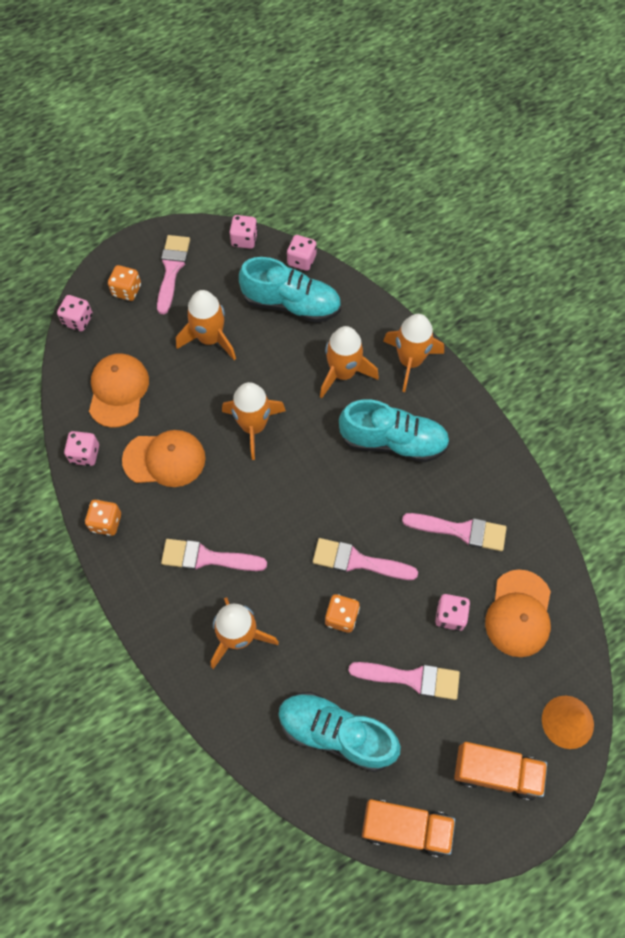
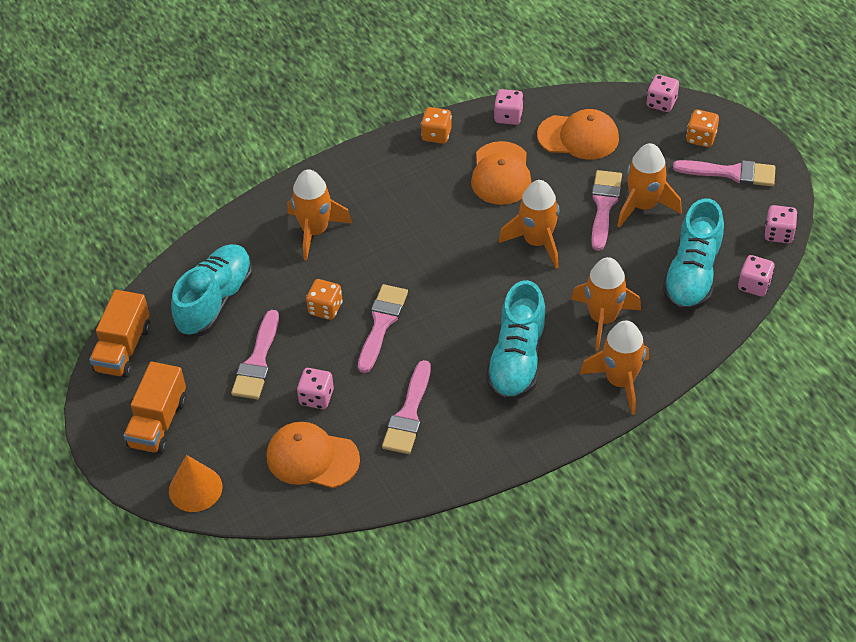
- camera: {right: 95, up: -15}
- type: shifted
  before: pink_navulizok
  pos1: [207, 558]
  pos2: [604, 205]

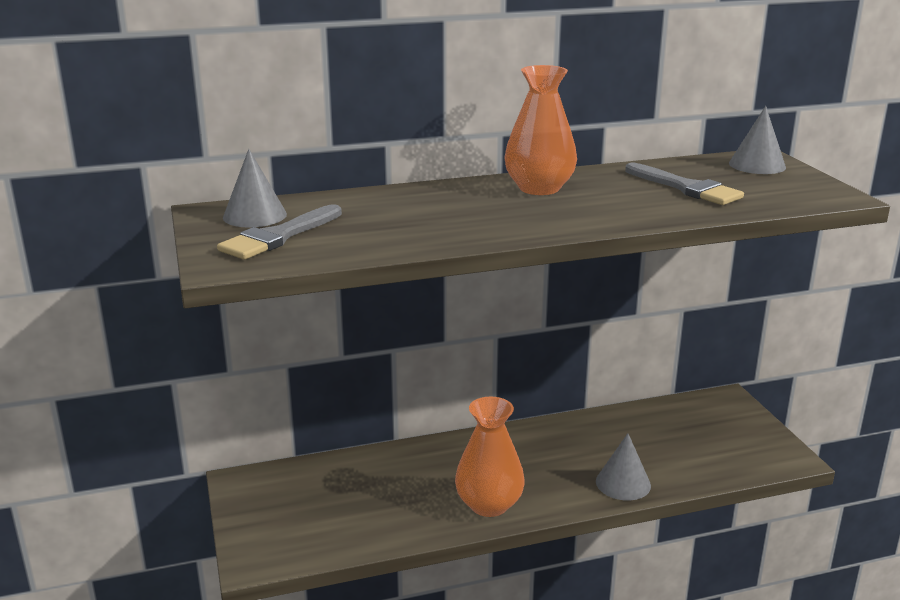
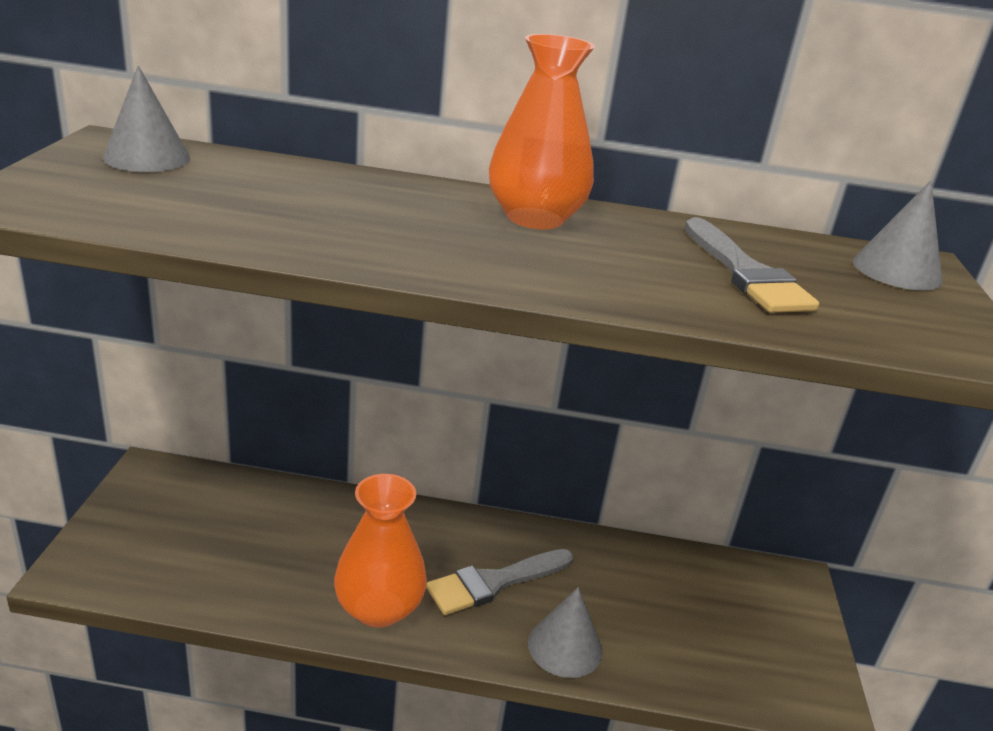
- camera: {right: 20, up: 5}
- type: shifted
  before: grey_navulizok
  pos1: [279, 236]
  pos2: [494, 582]

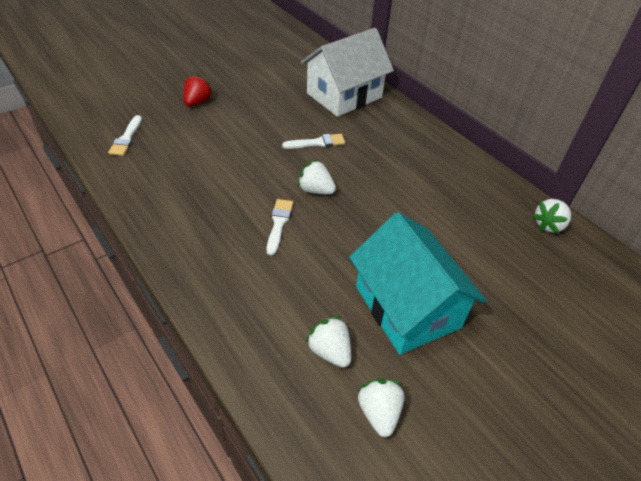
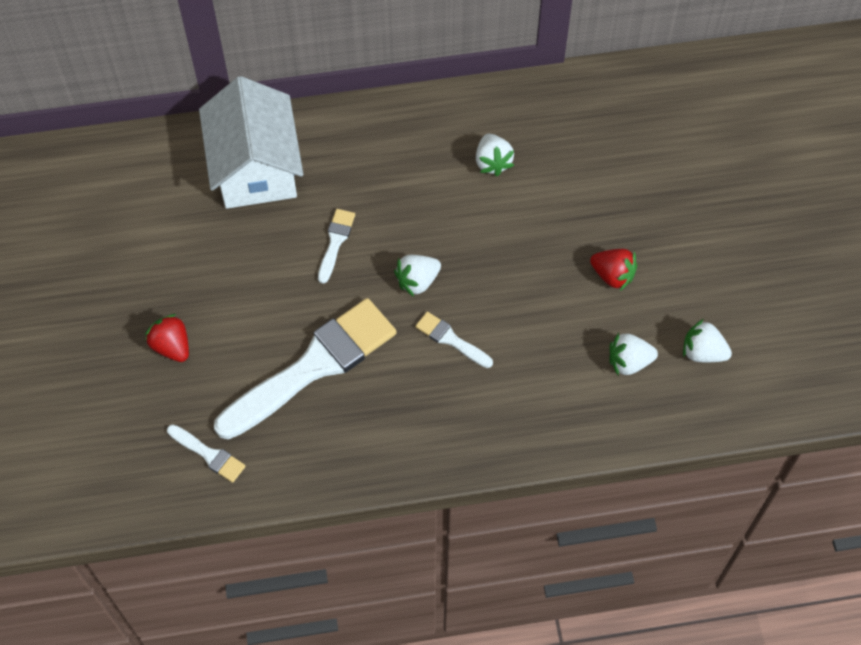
- camera: {right: -60, up: 15}
- type: shifted
  before: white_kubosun
  pos1: [548, 225]
  pos2: [492, 162]
- type: swapped
  before: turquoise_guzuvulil
  after: red_kubosun
  pos1: [407, 307]
  pos2: [612, 275]
- type: new
  after: white_navulizok
  pos2: [313, 366]

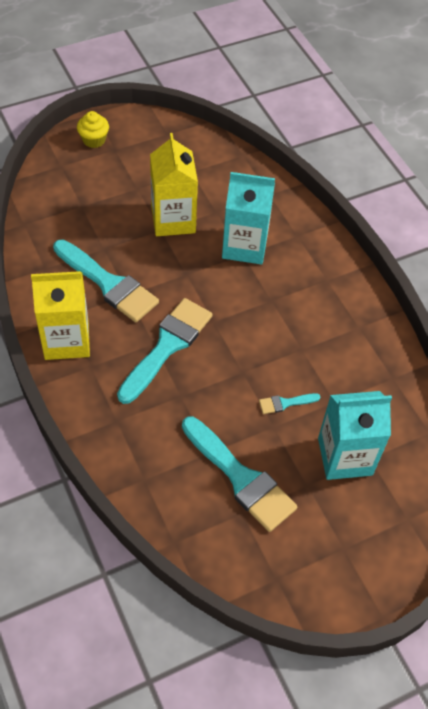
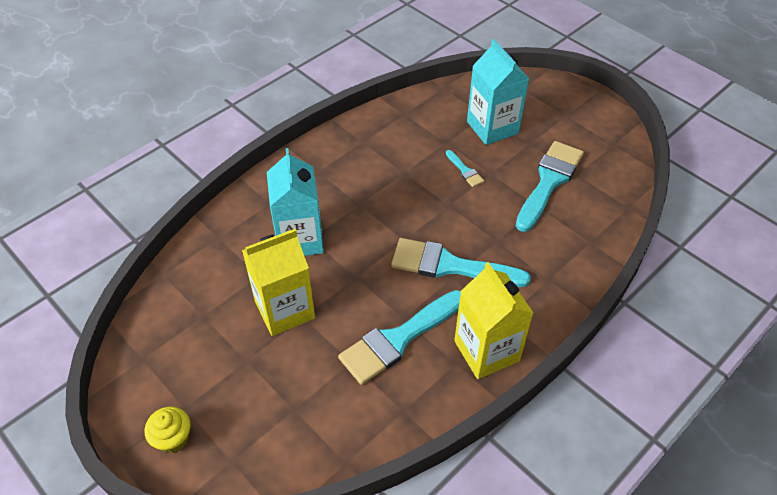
- camera: {right: -105, up: -5}
- type: rotated
  before: turquoise_navulizok
  pos1: [108, 284]
  pos2: [398, 339]
  turn: -150

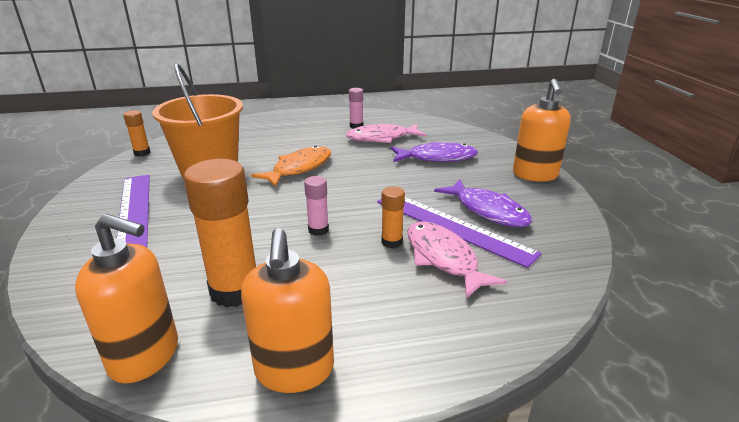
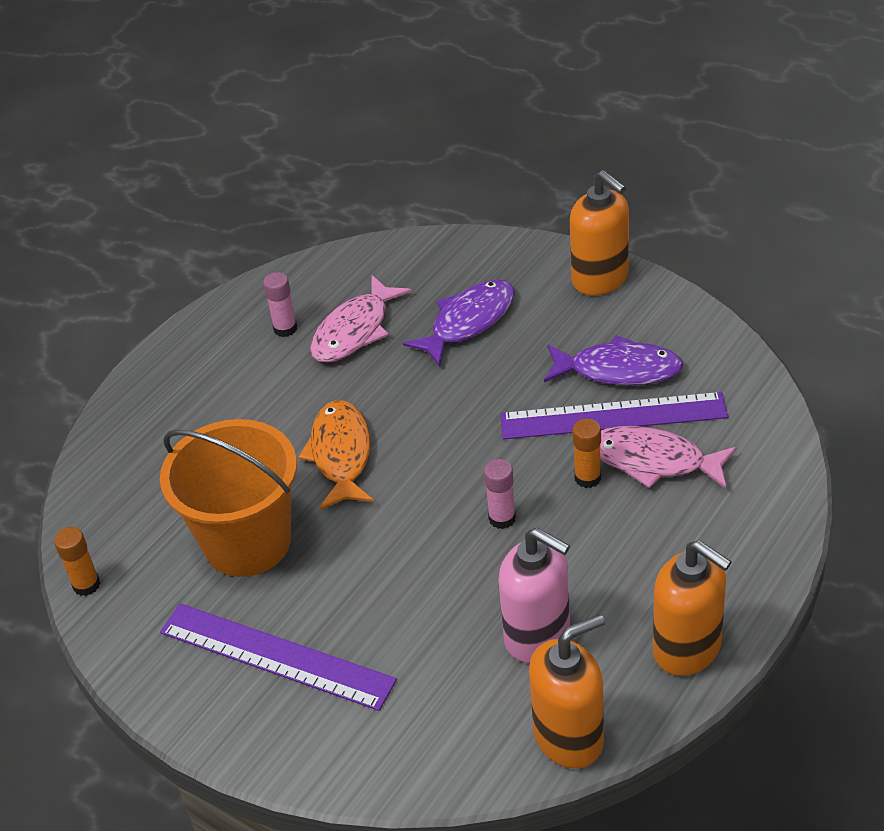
- camera: {right: -40, up: 15}
- type: swapped
  before: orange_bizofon
  after: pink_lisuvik
  pos1: [235, 290]
  pos2: [538, 635]

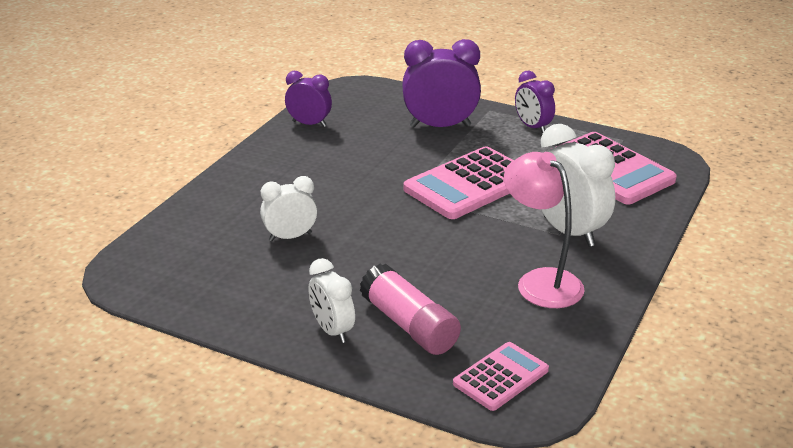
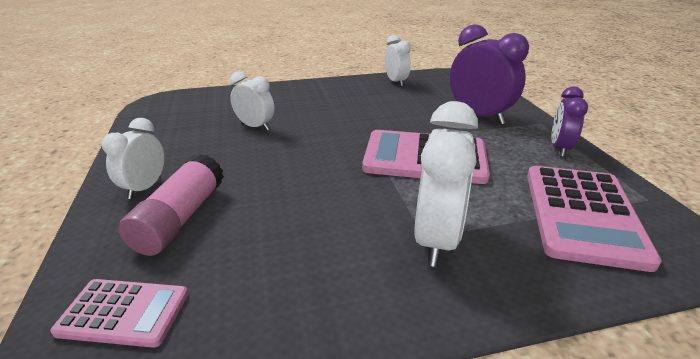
- camera: {right: 50, up: 0}
- type: repainted
  before: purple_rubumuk
  after: white_rubumuk
  pos1: [309, 124]
  pos2: [396, 82]
- type: gone
  before: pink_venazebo
  pos1: [540, 281]

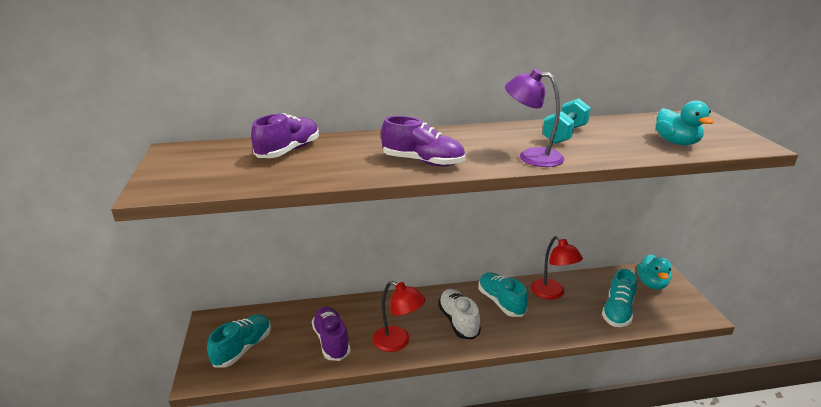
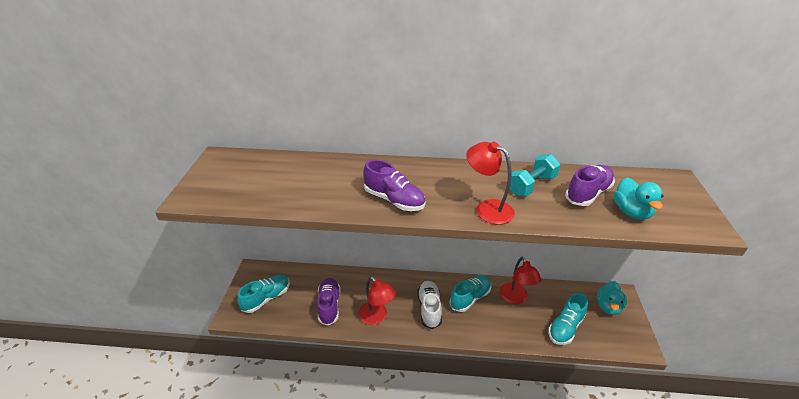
- camera: {right: 15, up: 10}
- type: repainted
  before: purple_venazebo
  after: red_venazebo
  pos1: [531, 156]
  pos2: [487, 208]
- type: shifted
  before: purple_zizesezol
  pos1: [288, 151]
  pos2: [587, 194]
- type: rotated
  before: turquoise_zizesezol
  pos1: [501, 302]
  pos2: [470, 298]
  turn: 60

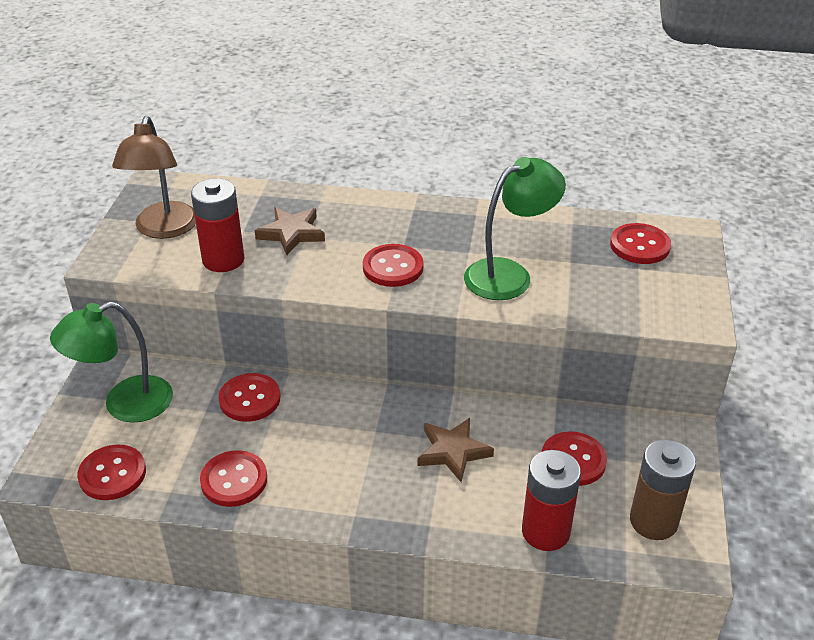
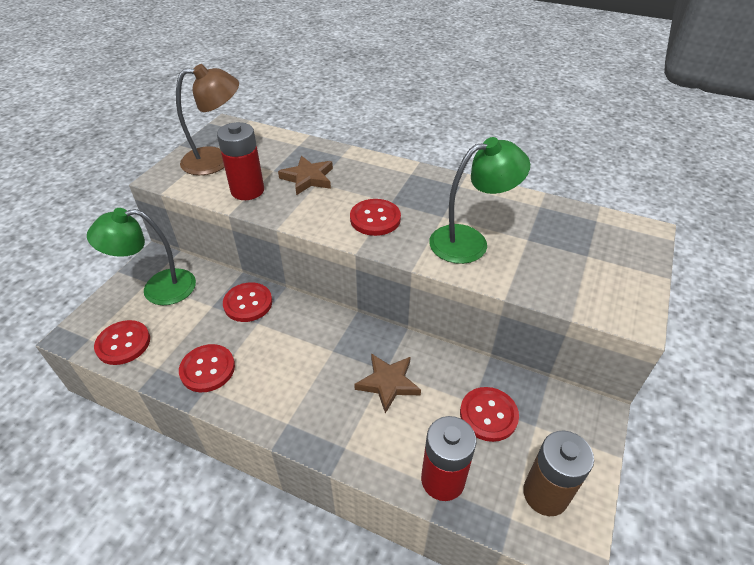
- camera: {right: 15, up: 5}
- type: rotated
  before: brown_venazebo
  pos1: [164, 229]
  pos2: [216, 160]
  turn: -120
- type: gone
  before: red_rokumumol
  pos1: [639, 246]

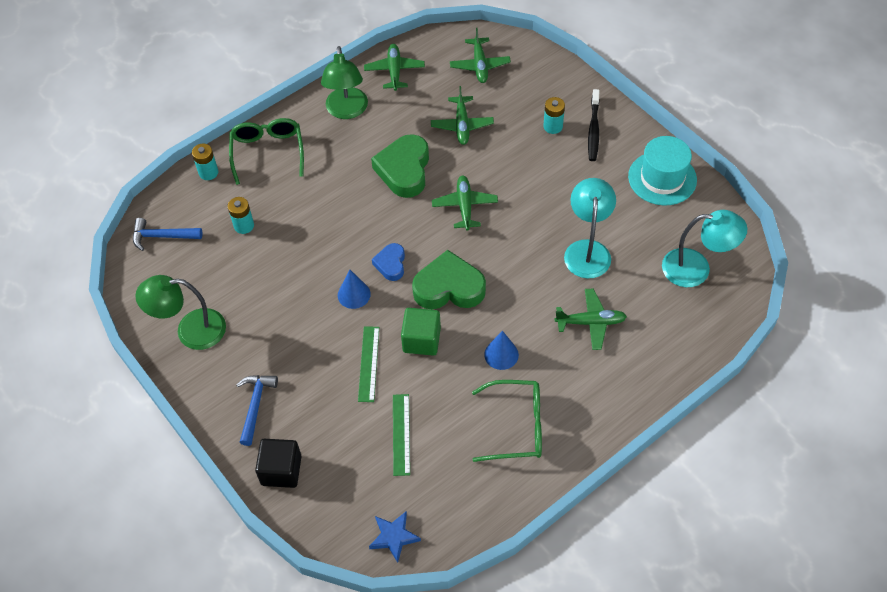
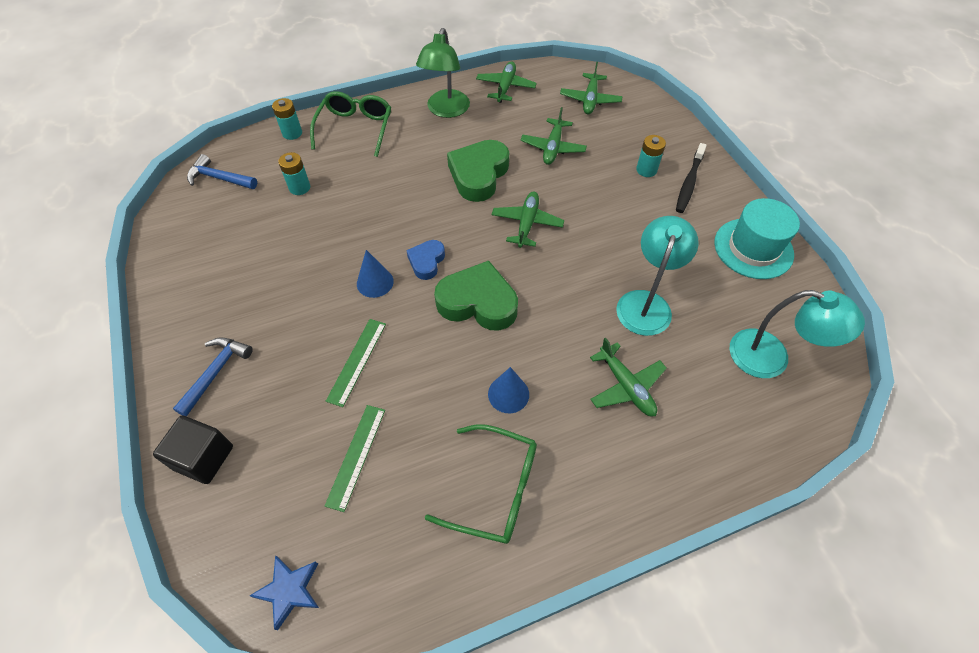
- camera: {right: 15, up: 0}
- type: gone
  before: green_venazebo
  pos1: [190, 330]
- type: rotated
  before: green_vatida
  pos1: [591, 322]
  pos2: [626, 386]
  turn: 45
- type: gone
  before: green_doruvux
  pos1: [421, 340]

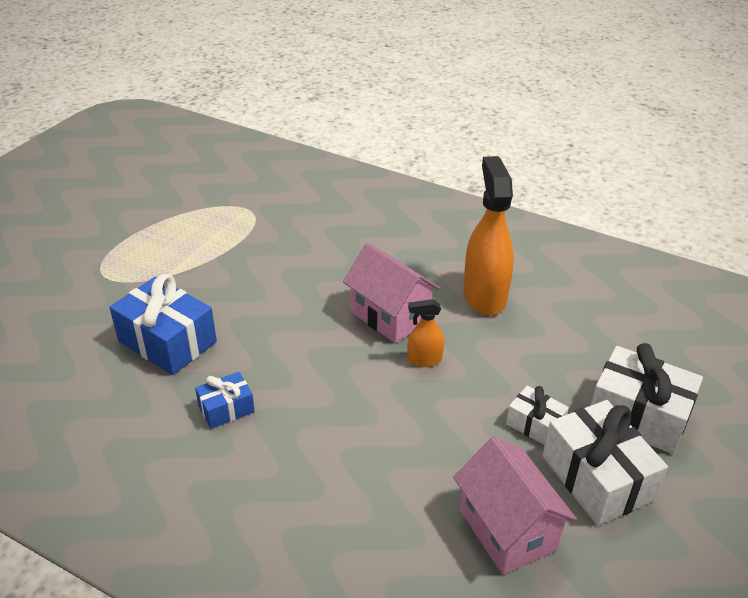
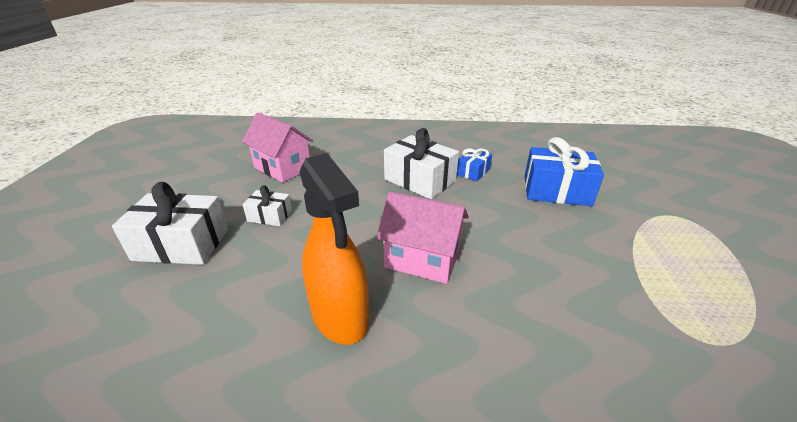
- camera: {right: 155, up: -5}
- type: gone
  before: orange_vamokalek
  pos1: [424, 360]
- type: shifted
  before: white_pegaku
  pos1: [597, 478]
  pos2: [420, 180]

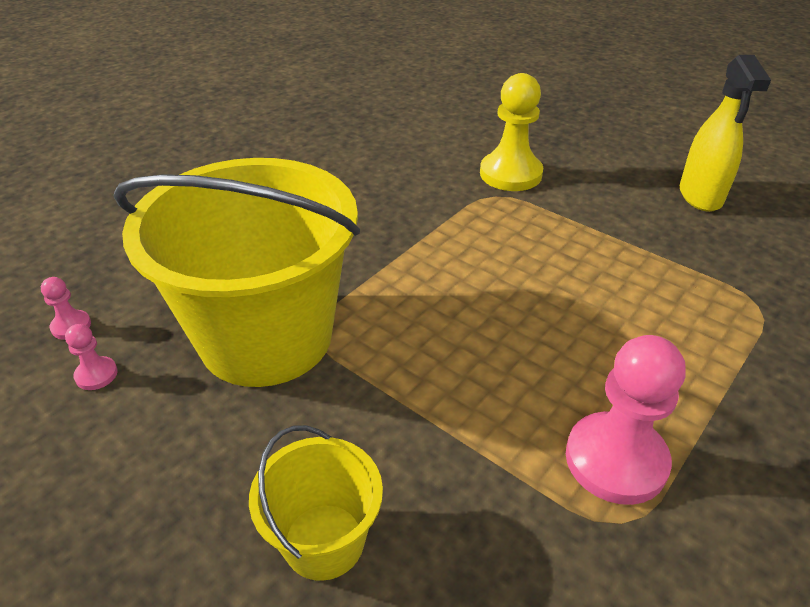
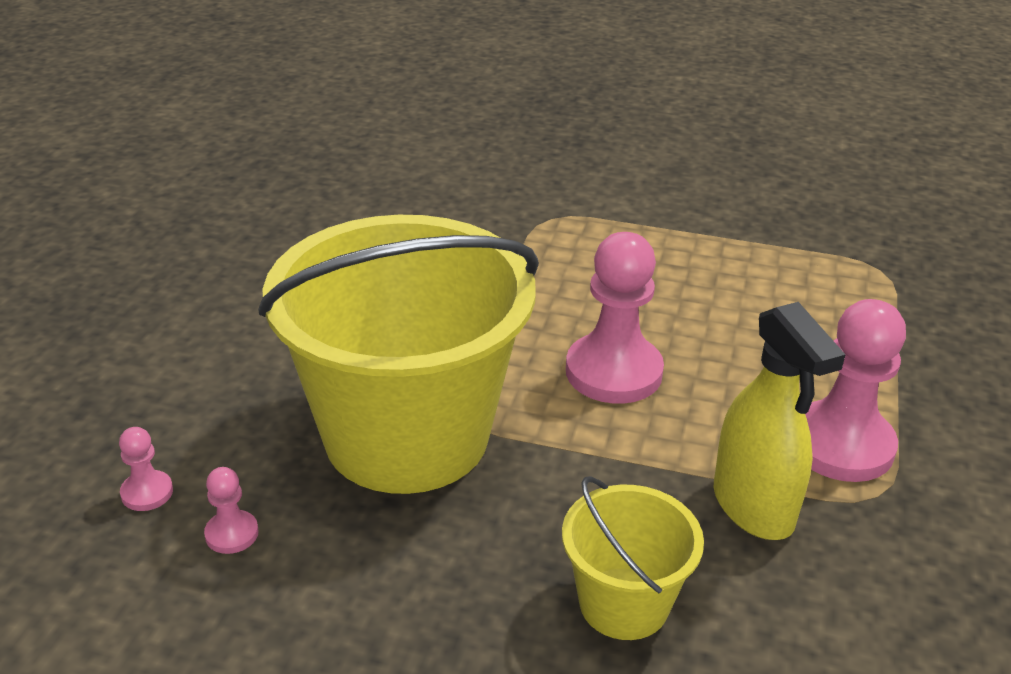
- camera: {right: -25, up: -5}
- type: shifted
  before: yellow_vamokalek
  pos1: [700, 196]
  pos2: [753, 507]
- type: gone
  before: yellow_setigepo
  pos1: [510, 174]
- type: new
  after: pink_setigepo
  pos2: [613, 372]

